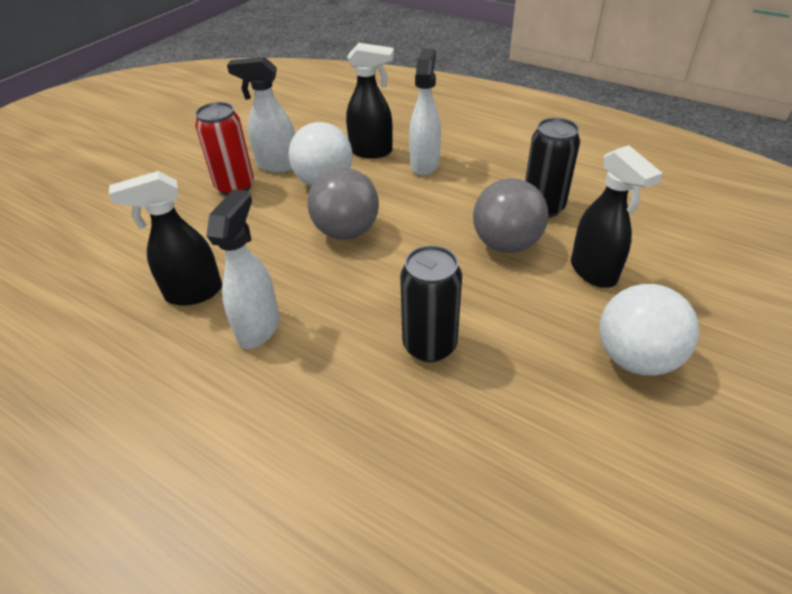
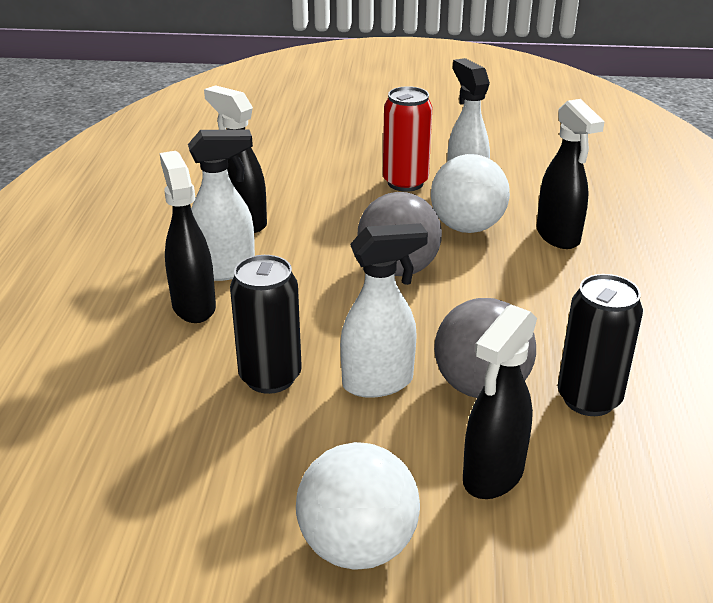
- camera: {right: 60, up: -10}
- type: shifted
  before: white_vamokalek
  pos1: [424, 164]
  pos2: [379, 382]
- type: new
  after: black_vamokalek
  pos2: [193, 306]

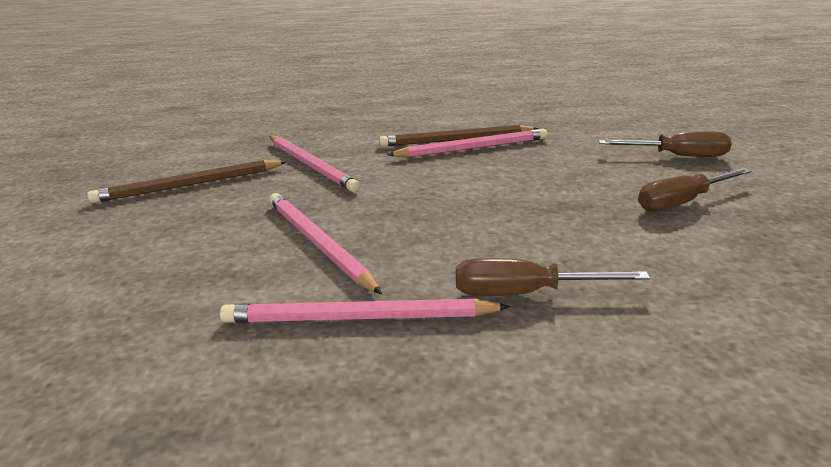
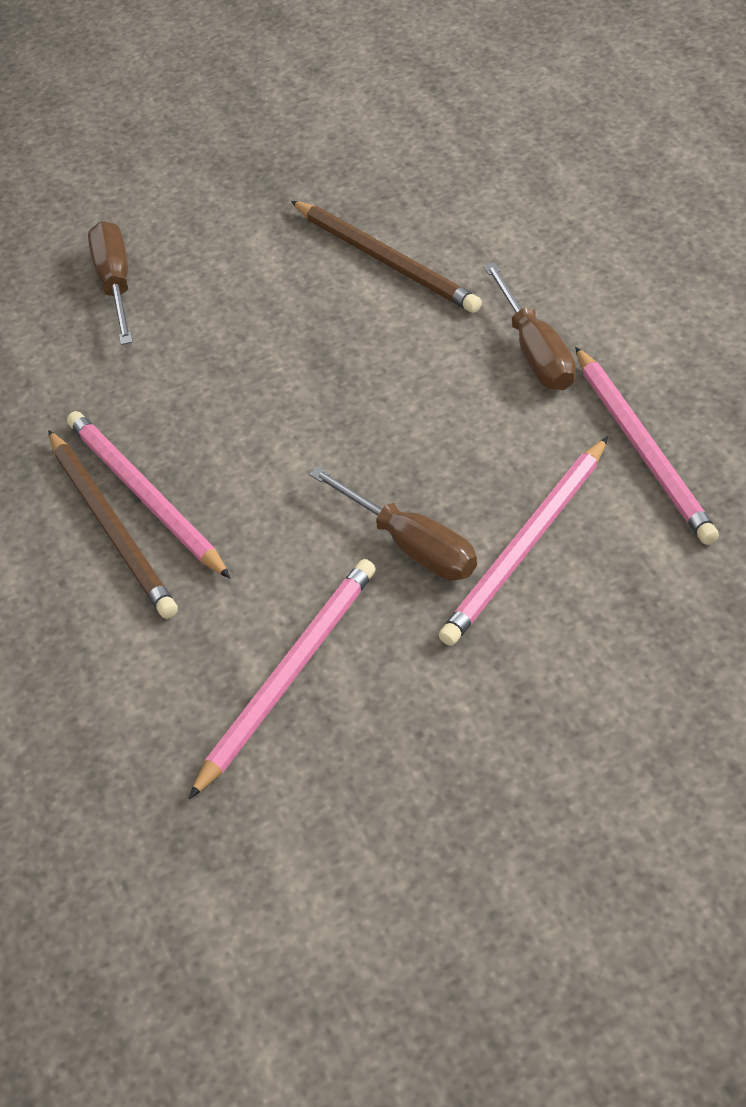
- camera: {right: -105, up: 20}
- type: shifted
  before: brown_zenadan
  pos1: [189, 185]
  pos2: [386, 260]
- type: shifted
  before: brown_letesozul
  pos1: [681, 202]
  pos2: [411, 545]

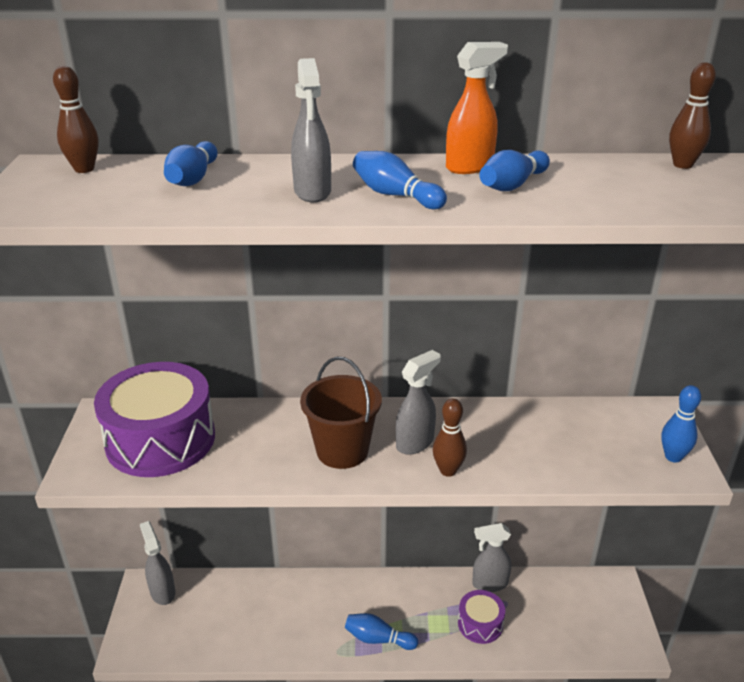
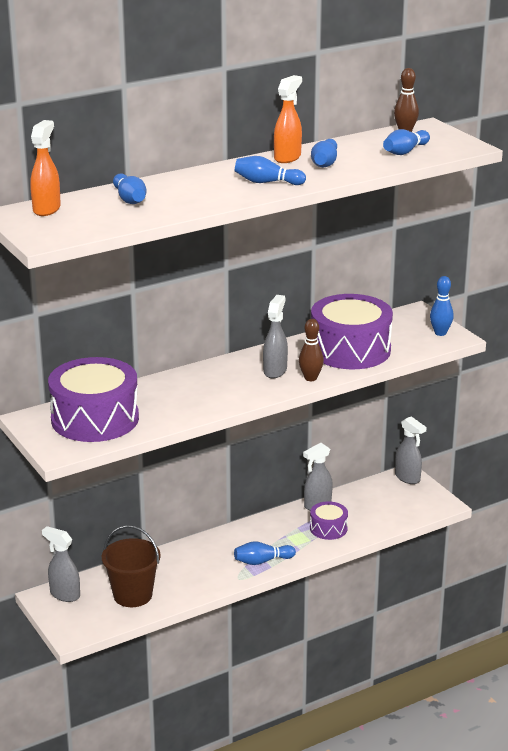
- camera: {right: -30, up: -5}
- type: shifted
  before: grey_vamokalek
  pos1: [312, 192]
  pos2: [407, 478]
- type: swapped
  before: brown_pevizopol
  after: orange_vamokalek
  pos1: [84, 169]
  pos2: [47, 209]
- type: shifted
  before: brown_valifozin
  pos1: [342, 451]
  pos2: [133, 595]
- type: new
  after: blue_pevizopol
  pos2: [405, 151]
- type: new
  after: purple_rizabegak
  pos2: [350, 350]

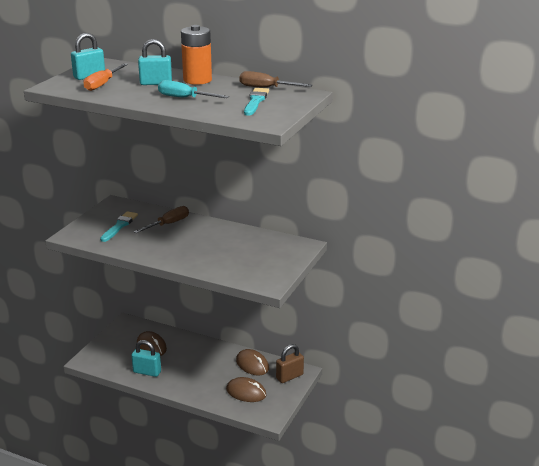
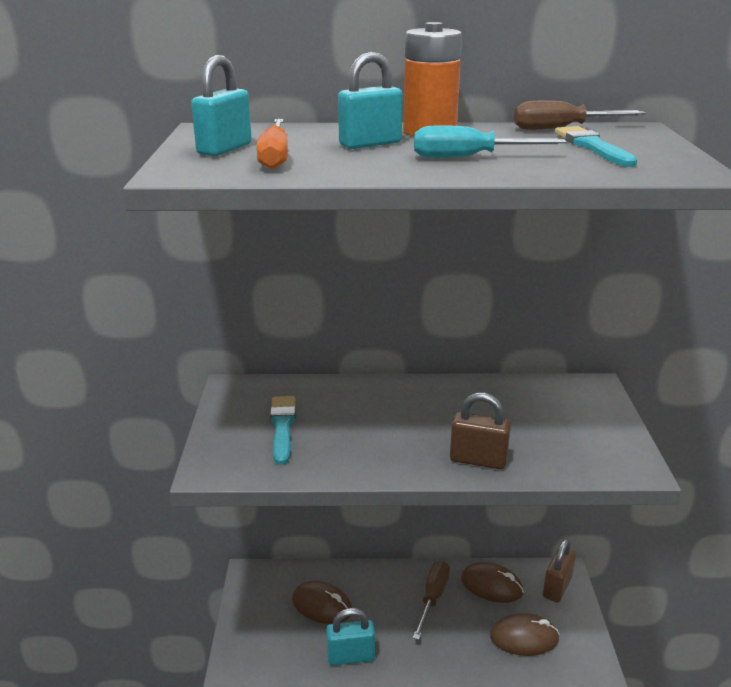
- camera: {right: -25, up: 0}
- type: shifted
  before: brown_letesozul
  pos1: [168, 224]
  pos2: [433, 598]
- type: new
  after: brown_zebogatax
  pos2: [478, 460]

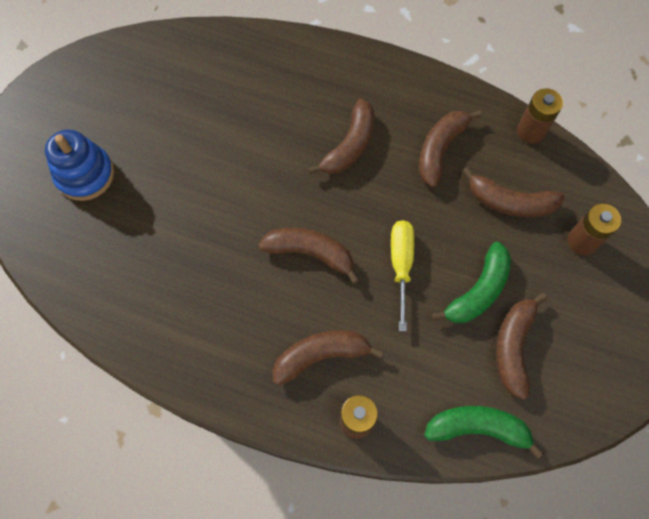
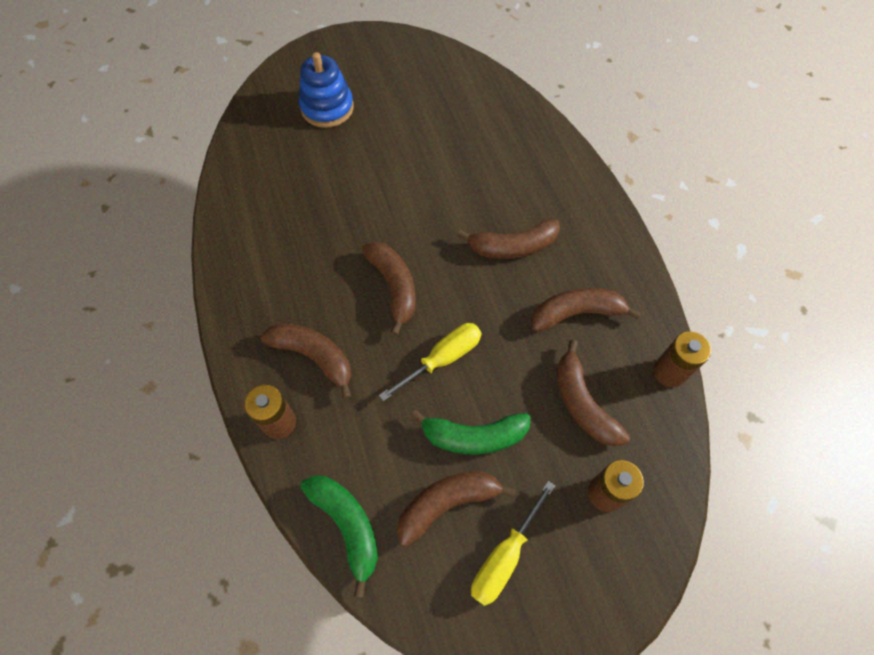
- camera: {right: 50, up: -5}
- type: new
  after: yellow_letesozul
  pos2: [505, 556]

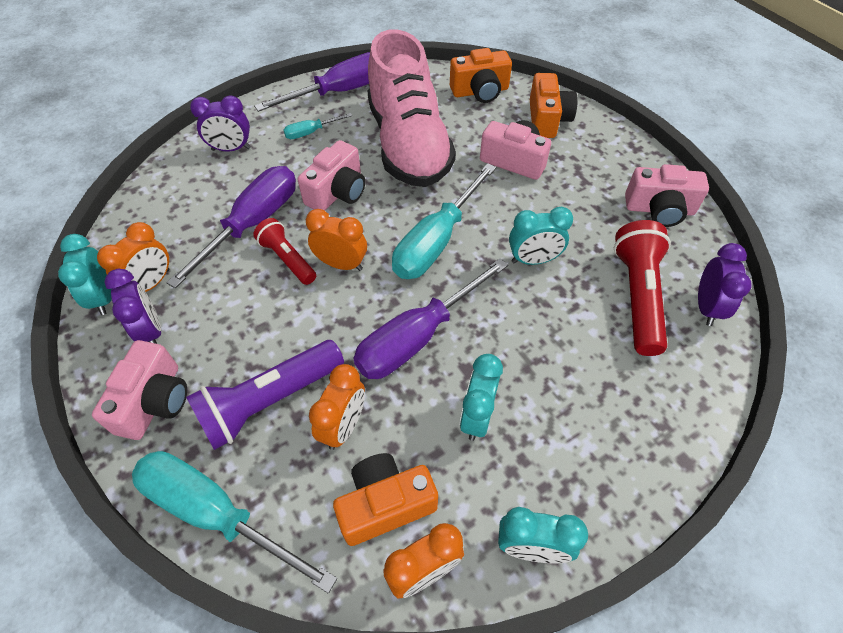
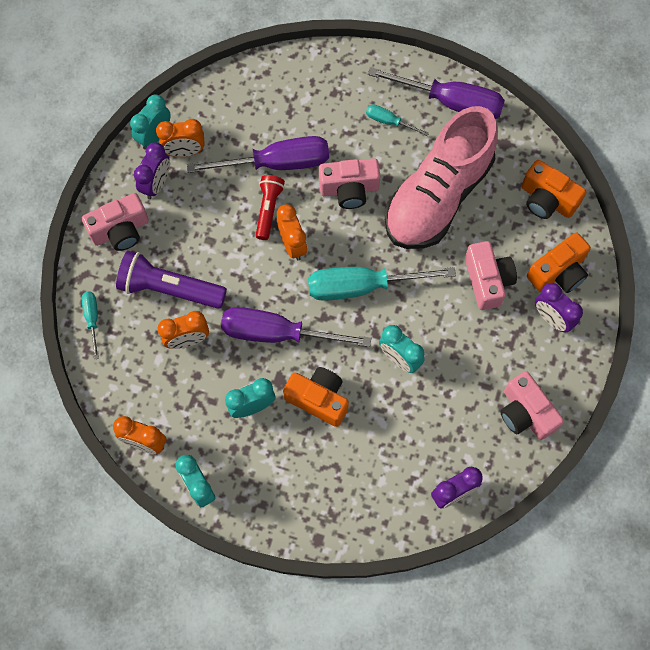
- camera: {right: 50, up: 15}
- type: shifted
  before: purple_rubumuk
  pos1: [231, 149]
  pos2: [551, 318]
- type: gone
  before: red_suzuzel
  pos1: [637, 296]
- type: scaled
  before: turquoise_letesozul
  pos1: [215, 513]
  pos2: [92, 319]
  scale: 0.48
- type: shifted
  before: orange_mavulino
  pos1: [385, 504]
  pos2: [318, 399]

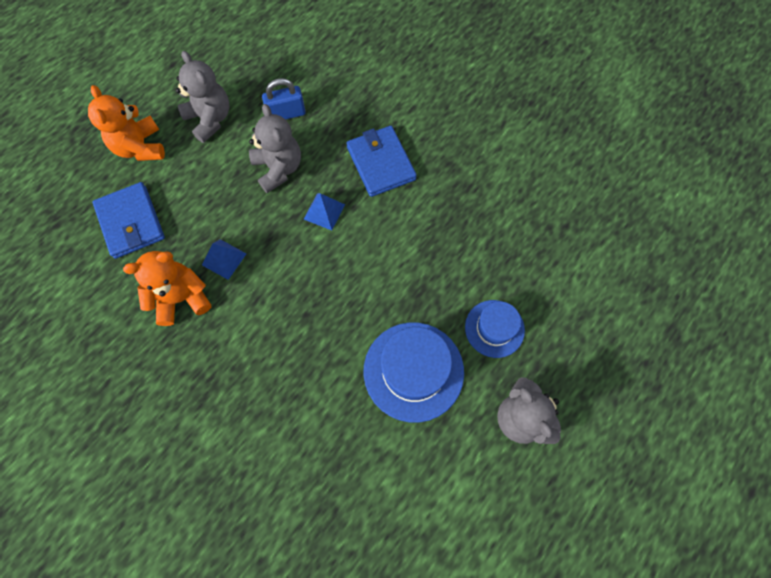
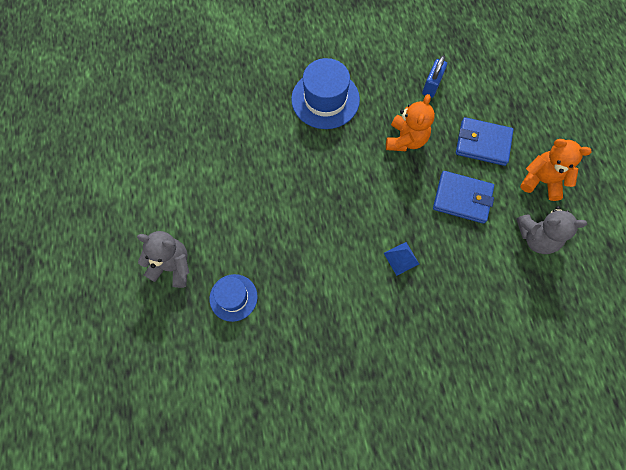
- camera: {right: 130, up: 0}
- type: shifted
  before: blue_zebogatax
  pos1: [286, 113]
  pos2: [431, 85]
- type: gone
  before: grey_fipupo
  pos1: [278, 168]
- type: shifted
  before: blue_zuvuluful
  pos1: [381, 163]
  pos2: [462, 198]
- type: gone
  before: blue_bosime
  pos1: [224, 259]
- type: shifted
  before: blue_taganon
  pos1: [413, 371]
  pos2: [325, 99]

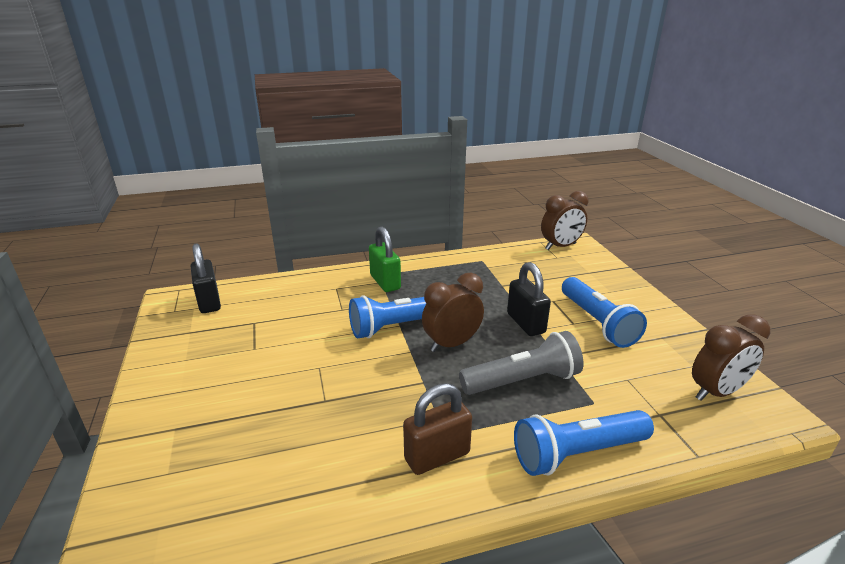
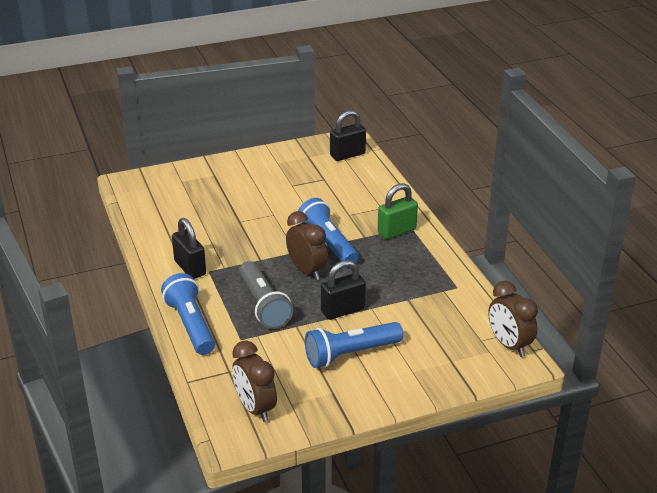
- camera: {right: 85, up: 5}
- type: repainted
  before: brown_zebogatax
  after: black_zebogatax
  pos1: [437, 456]
  pos2: [190, 268]

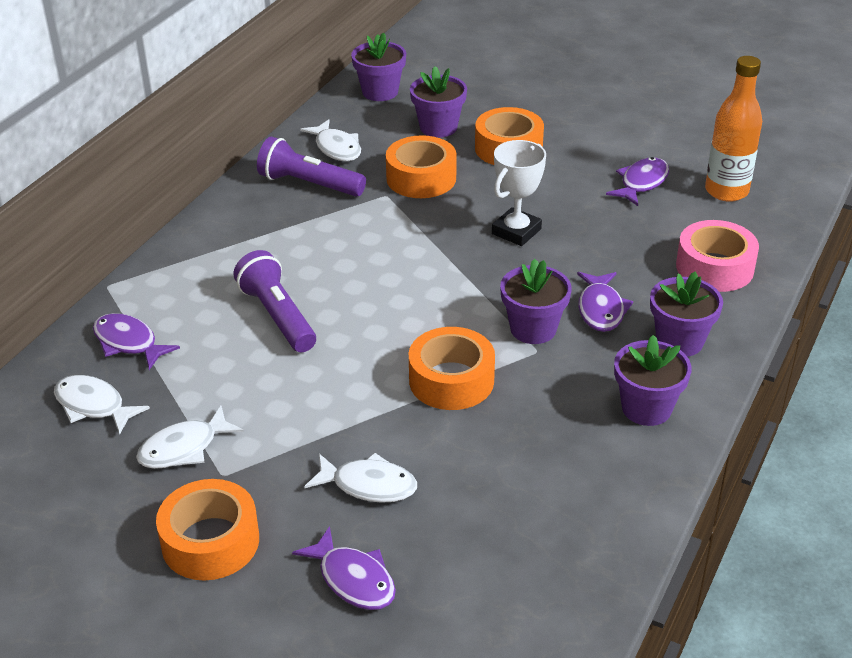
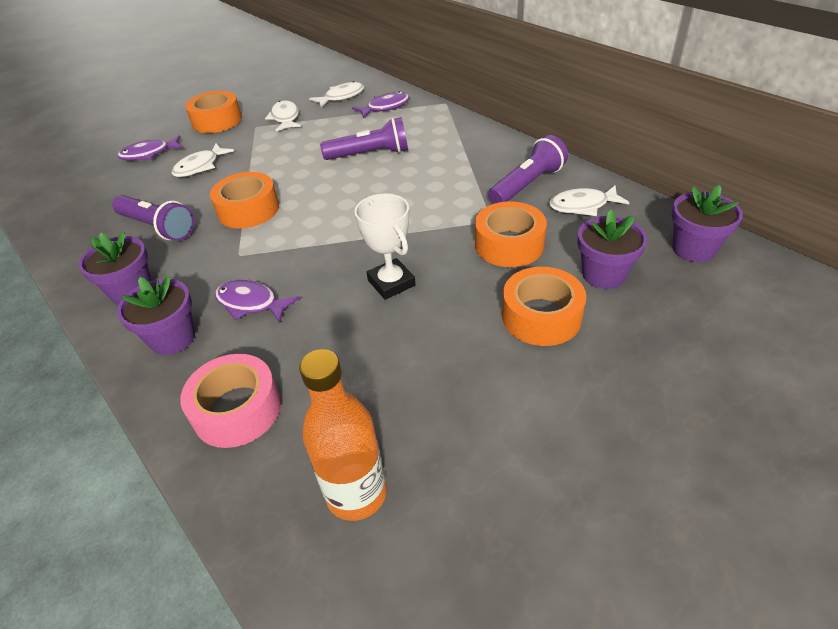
- camera: {right: 115, up: 5}
- type: gone
  before: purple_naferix
  pos1: [641, 183]
- type: gone
  before: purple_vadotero
  pos1: [533, 329]
- type: new
  after: purple_suzuzel
  pos2: [158, 227]

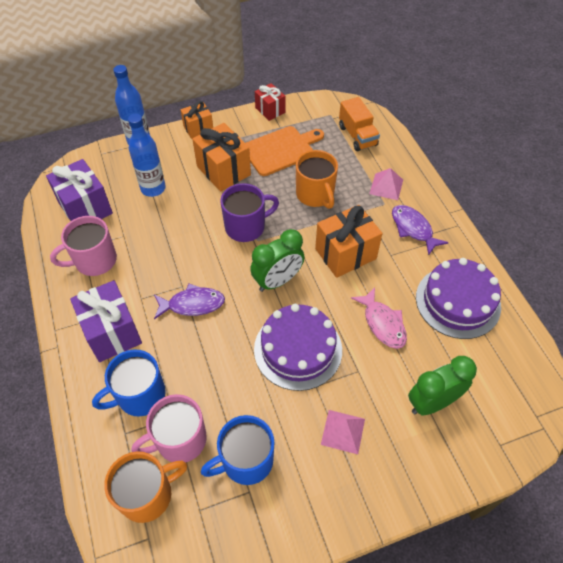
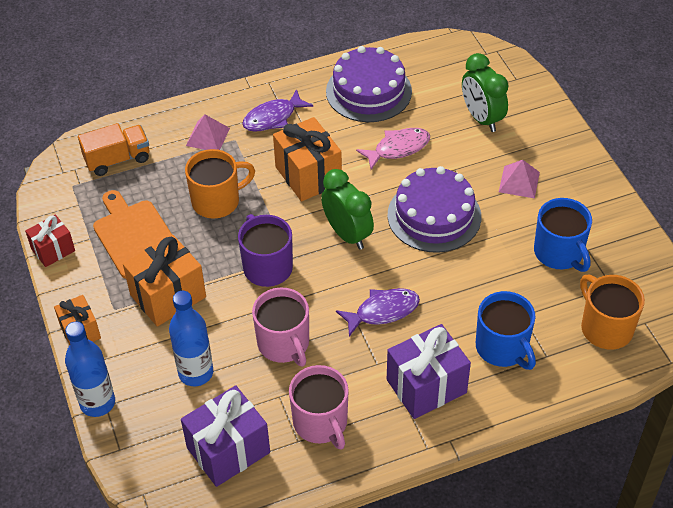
- camera: {right: -90, up: -5}
- type: rotated
  before: purple_naferix
  pos1: [192, 304]
  pos2: [383, 311]
  turn: 75
- type: shifted
  before: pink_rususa
  pos1: [180, 440]
  pos2: [284, 344]

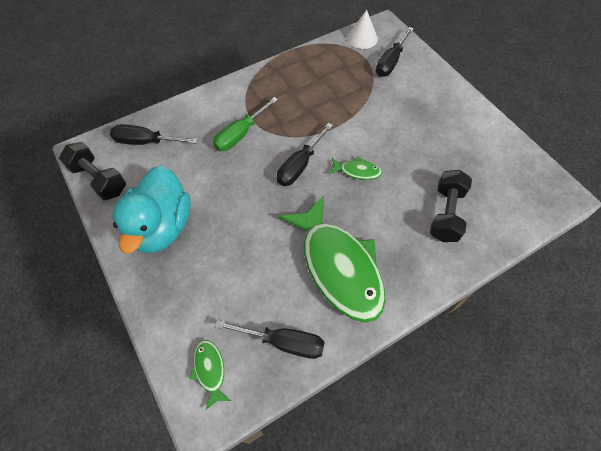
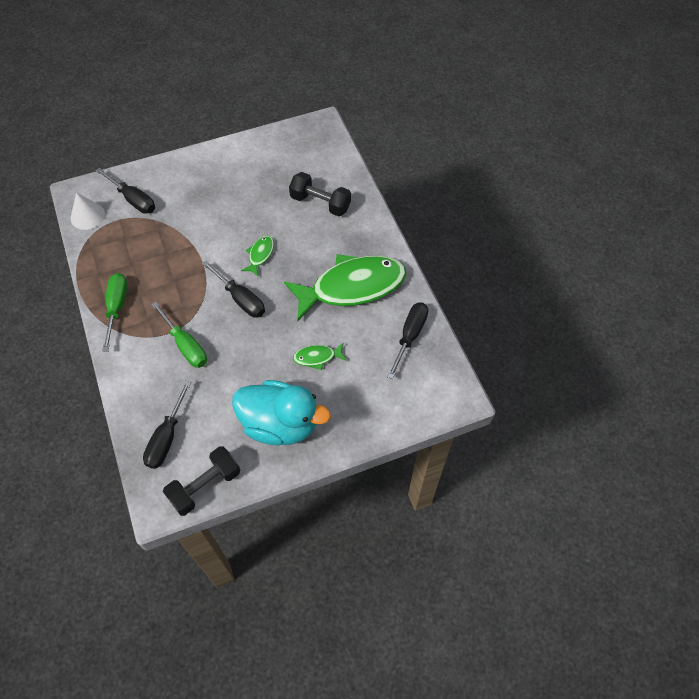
- camera: {right: -80, up: 0}
- type: shifted
  before: green_naferix
  pos1: [210, 370]
  pos2: [317, 357]
- type: new
  after: green_letesozul
  pos2: [117, 308]

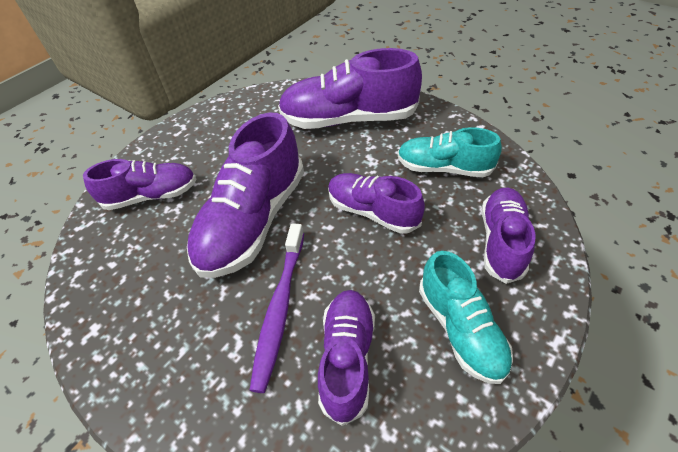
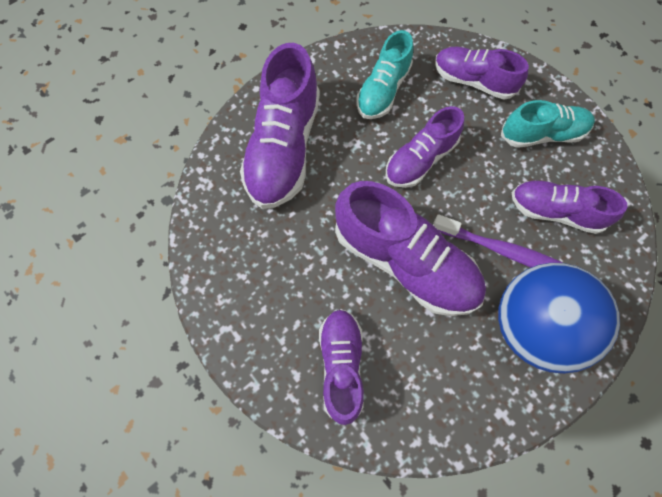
- camera: {right: -80, up: 20}
- type: new
  after: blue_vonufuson
  pos2: [533, 326]

